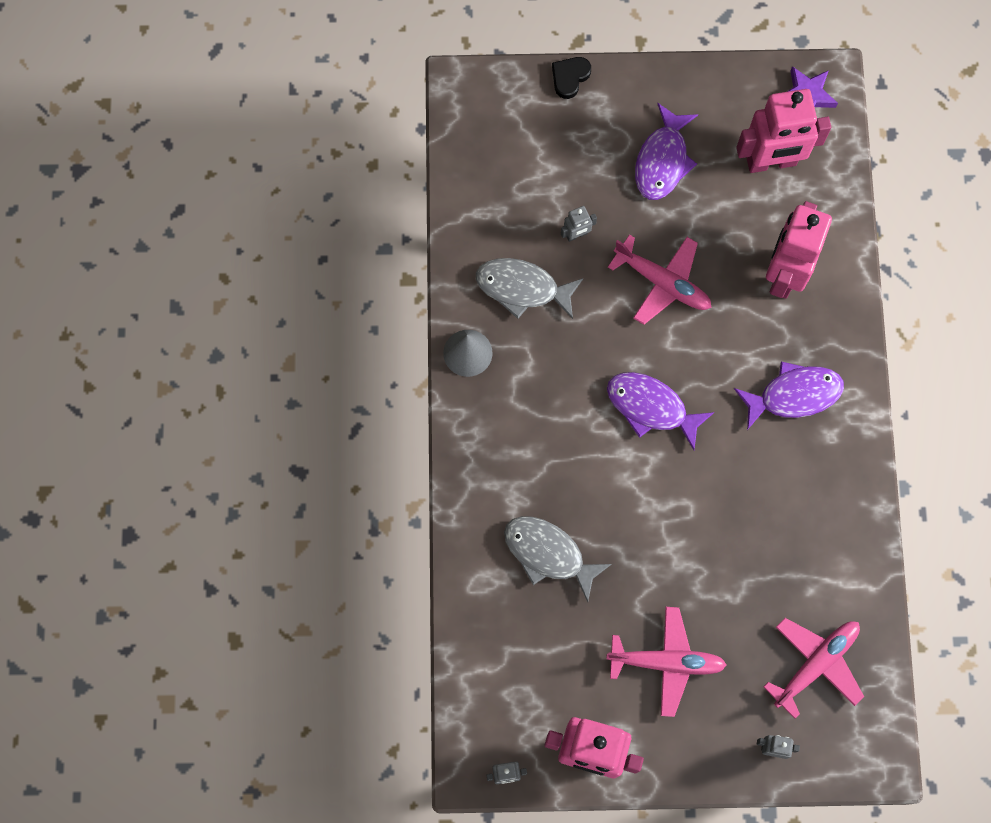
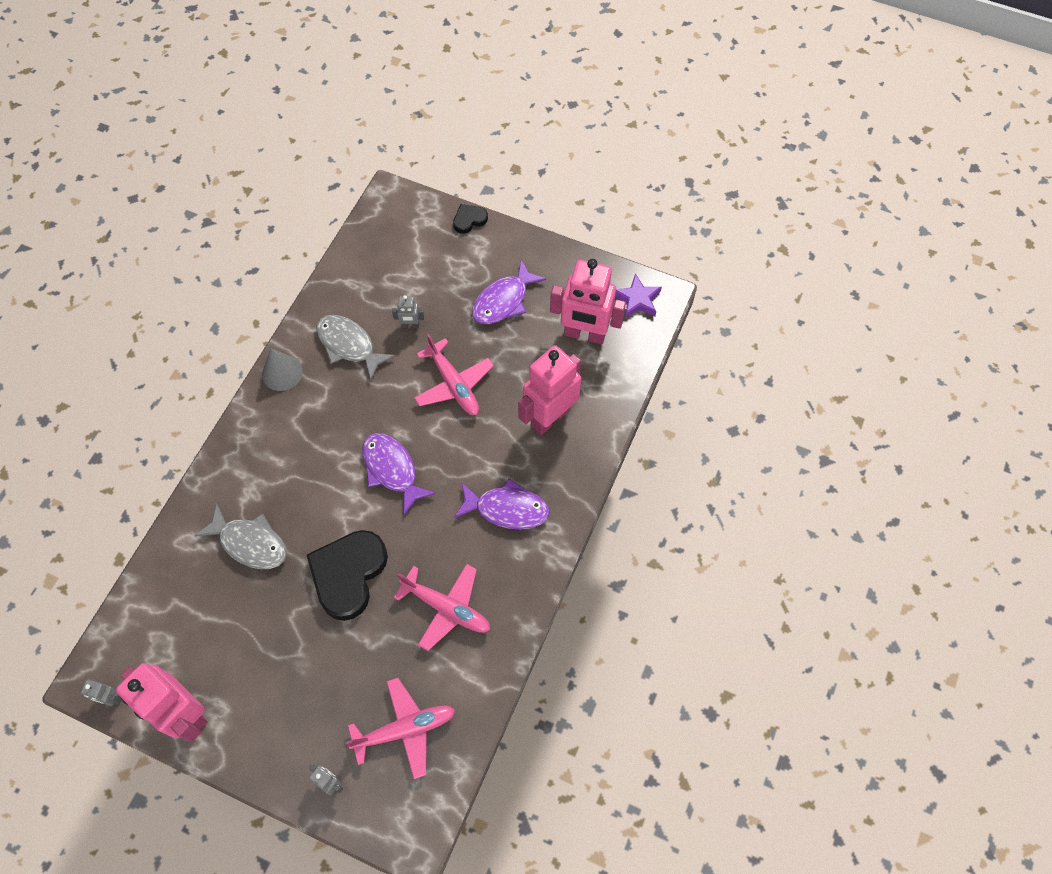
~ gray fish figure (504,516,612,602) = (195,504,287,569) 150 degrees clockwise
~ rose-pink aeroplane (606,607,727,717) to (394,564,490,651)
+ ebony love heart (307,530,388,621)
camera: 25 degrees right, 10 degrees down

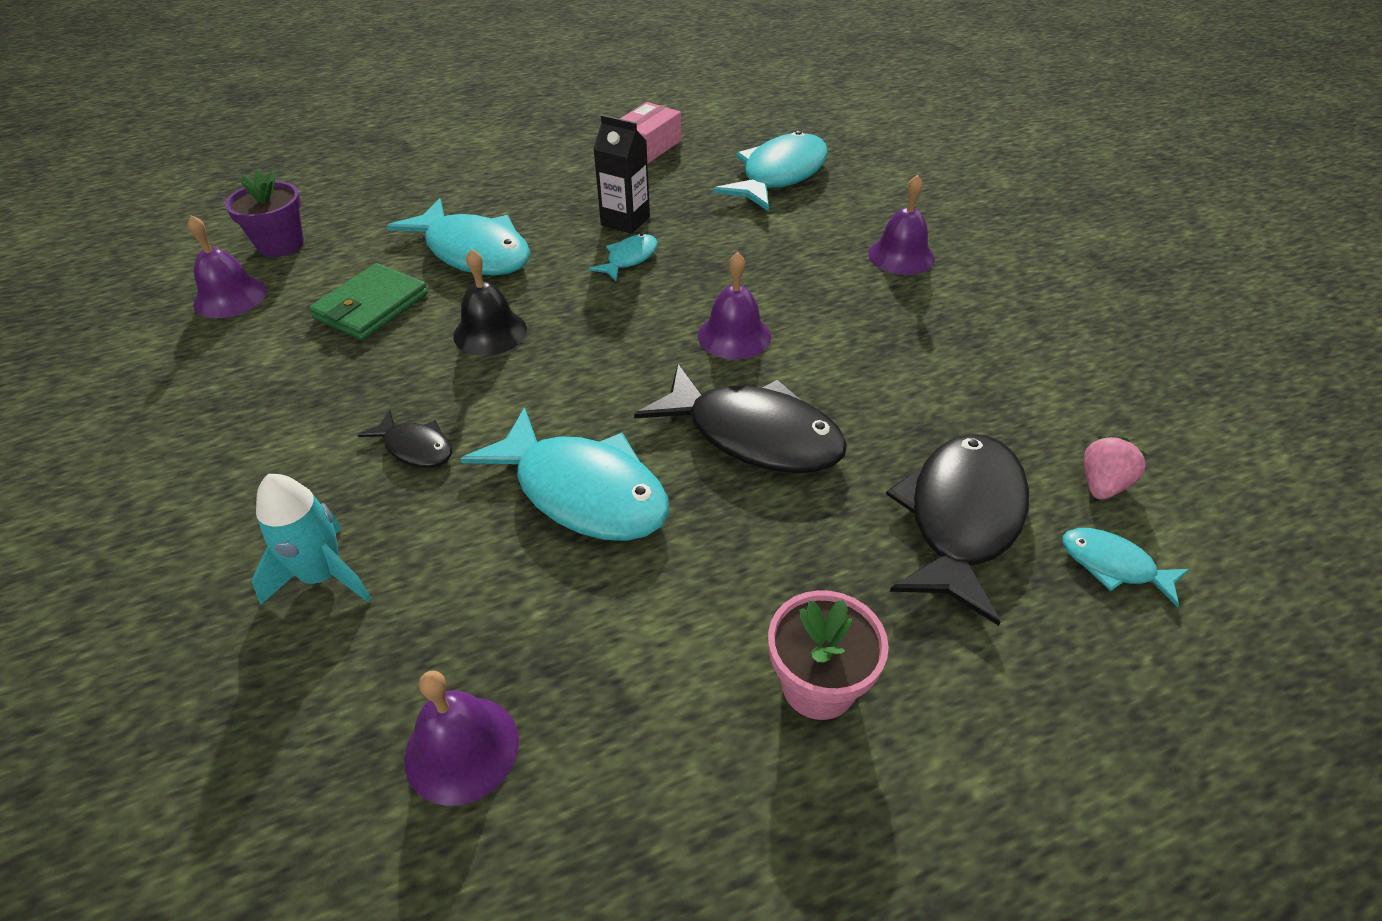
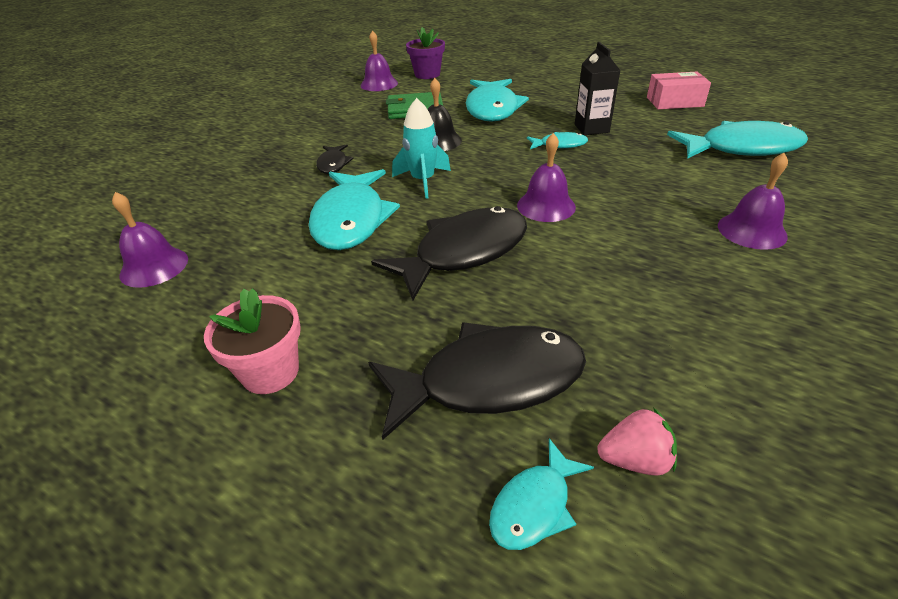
~ ebony fish figure (634,364,847,473) = (371,206,527,300) 120 degrees counterclockwise
~ turquoise spaceship (251,474,372,605) to (392,98,451,199)
~ turquoise fish figure (1062,528,1189,607) = (489,439,594,550) 135 degrees counterclockwise
camera: 55 degrees right, 5 degrees down

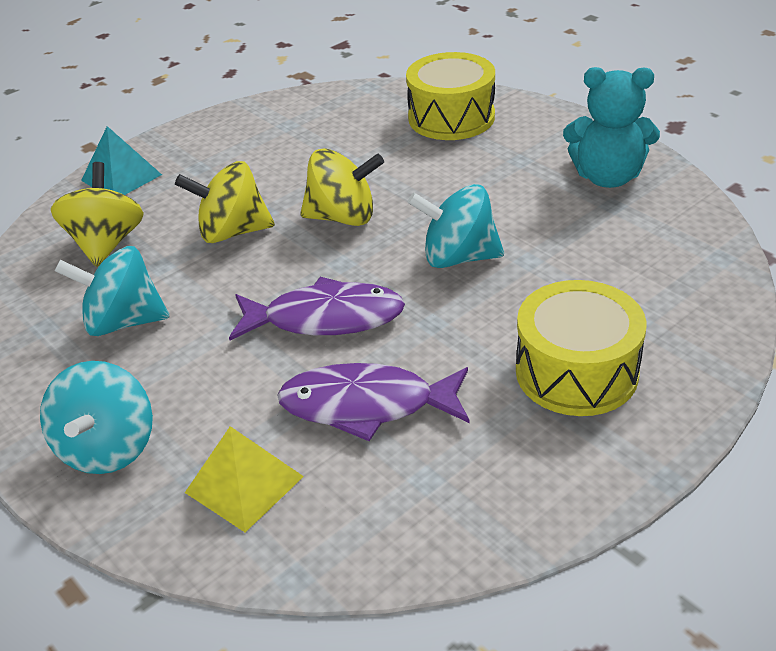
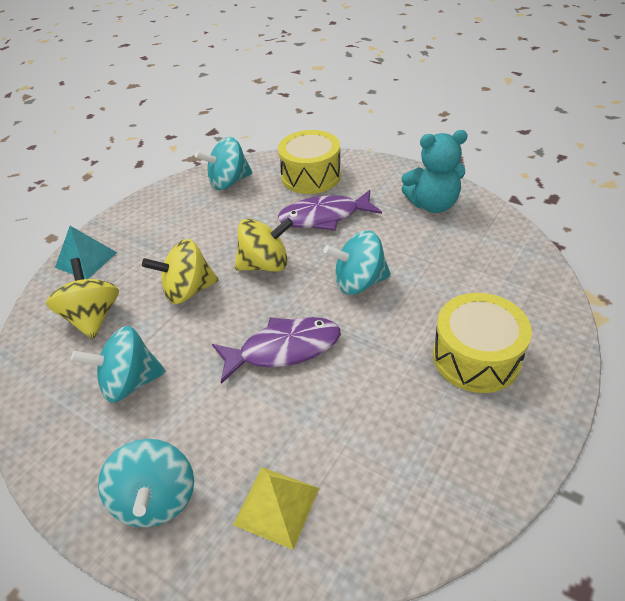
~ purple fish figure (277,363,470,441) to (278,190,382,231)
+ turquoise toy top (195,137,253,190)
camera: 15 degrees left, 5 degrees up

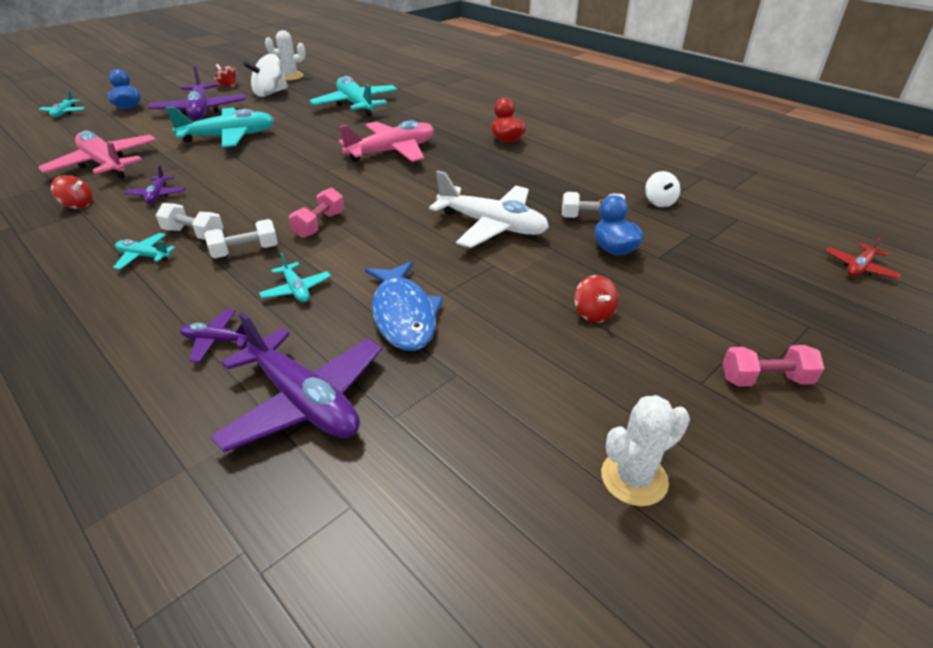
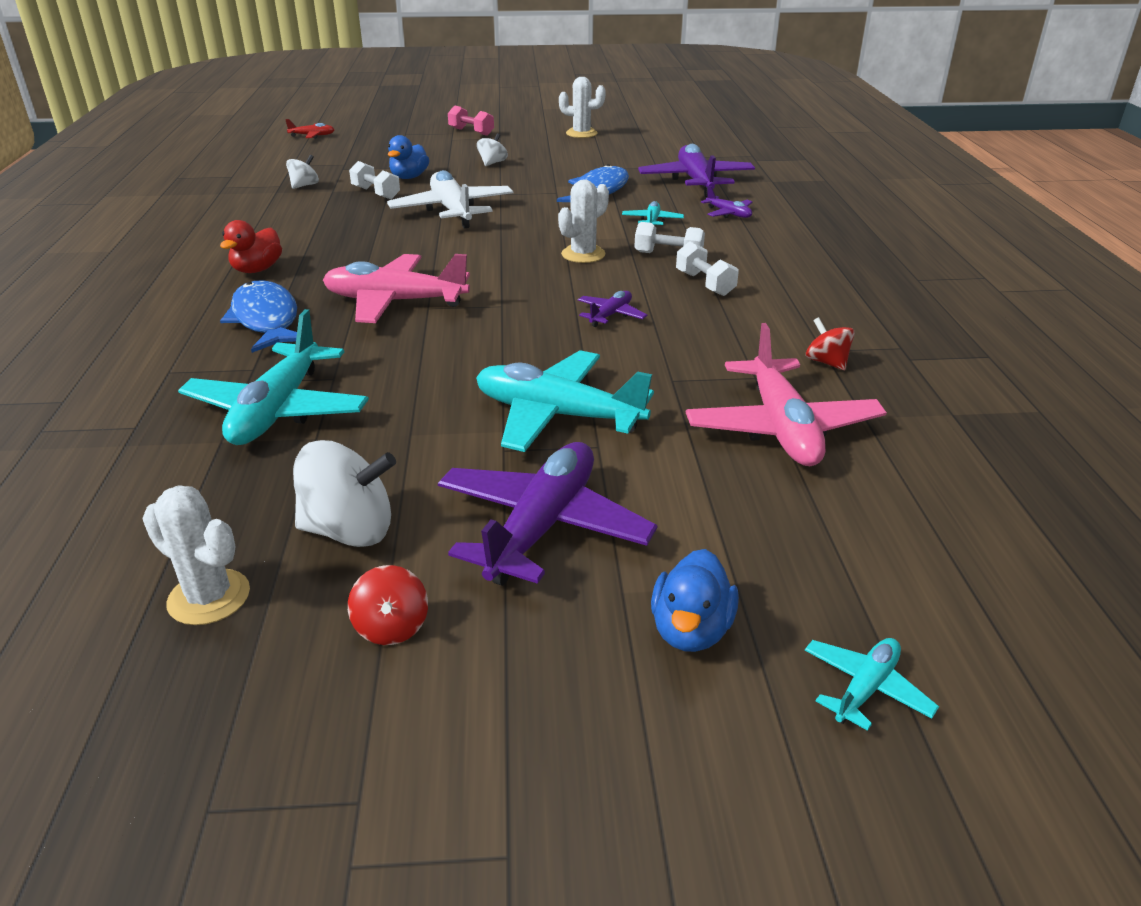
~ purple aeroplane (125,165,186,204) to (578,291,647,327)
~ rose-pink free weight (289,188,344,238) to snow-white prickly plant (558,180,609,263)
- turquoise aeroplane (113,233,175,270)
~ scarlet toy top (574,275,619,323) to snow-white toy top (477,134,508,166)
+ cobalt fish figure (220,280,297,353)
camera: 140 degrees left, 5 degrees down

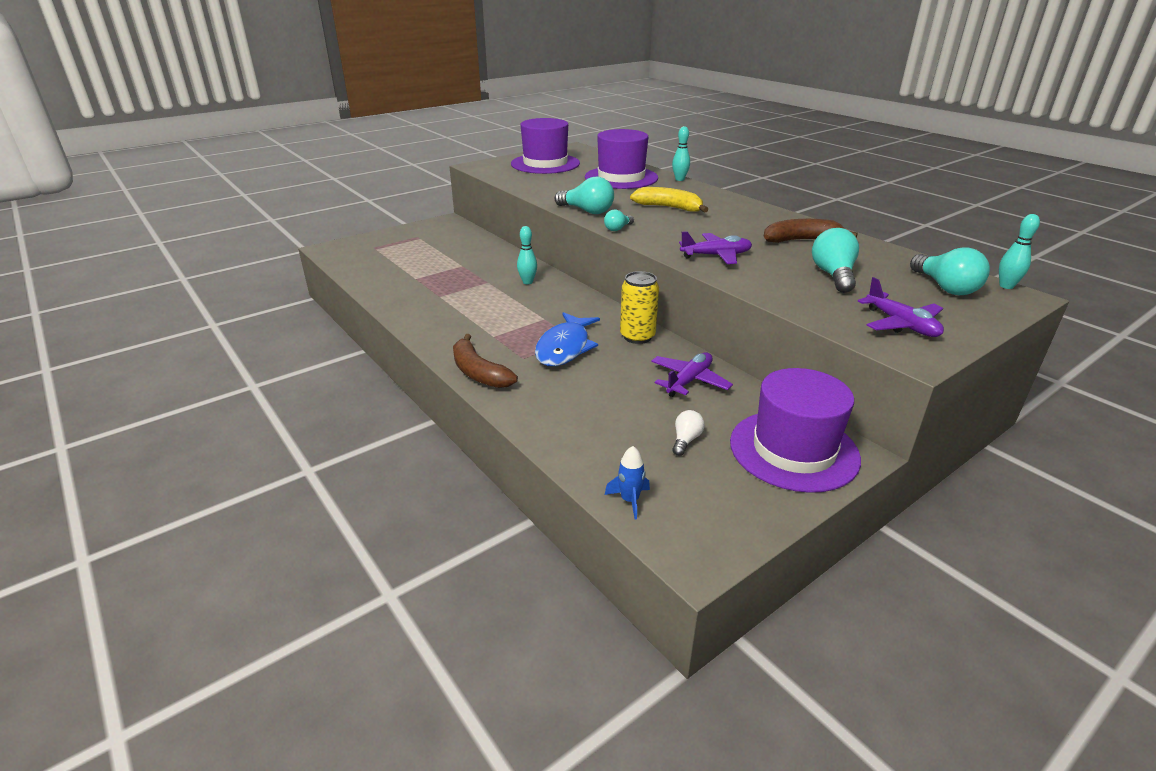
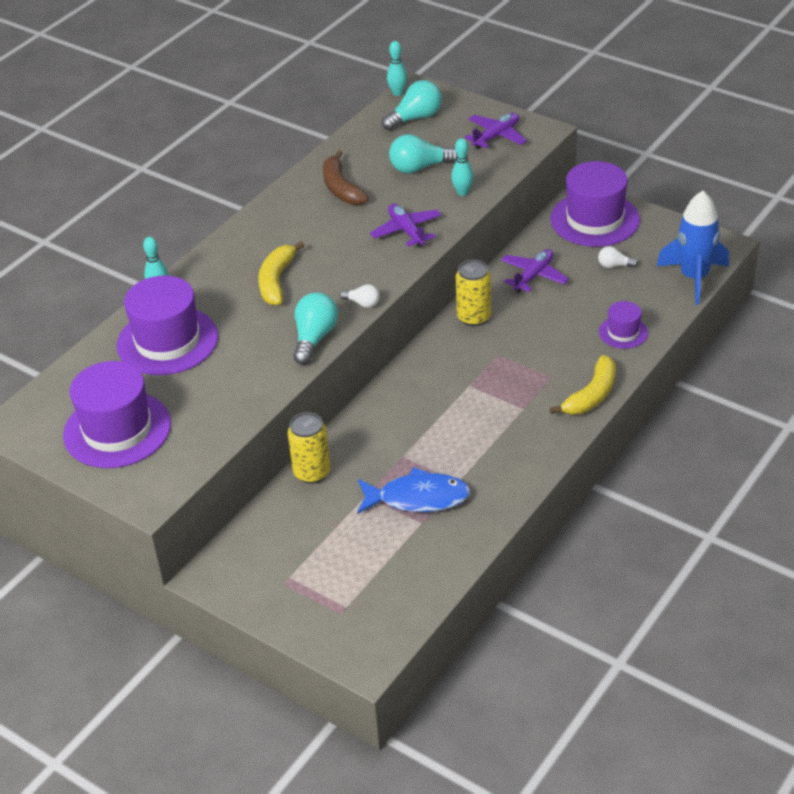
~ turquoise light bulb (604,210,634,231) to snow-white light bulb (340,284,380,308)
~ turquoise skittle (517,226,537,284) to (451,138,474,196)
~ cobalt fish figure (535,312,600,366) to (357,467,471,514)
~ russet banana (453,334,518,388) to golden banana (549,355,616,415)
~ purple aeroplane (651,352,733,397) = (501,249,569,293) 105 degrees clockwise
~ cobalt spaceship (605,446,650,519) = (657,191,729,304) x2.29
+ purple tall hat (599,301,648,349)
+ golden tin (288,412,331,484)
camera: 105 degrees left, 10 degrees up

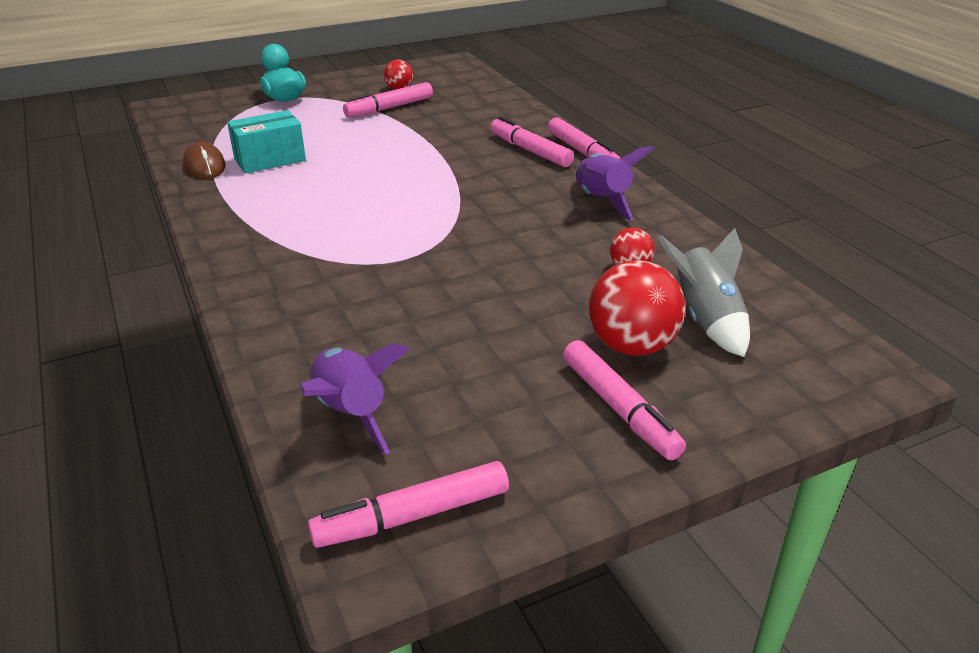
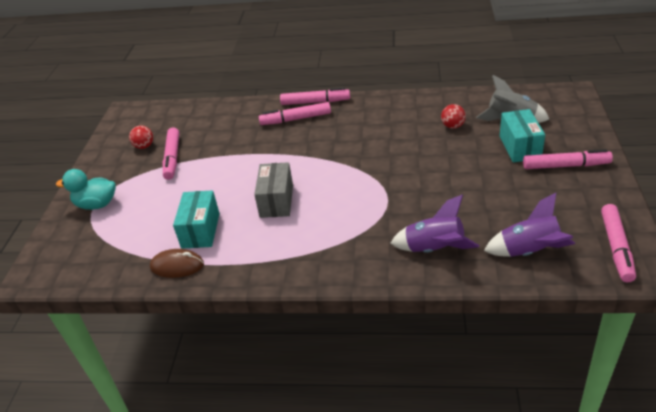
~ purple spaceship (575,146,655,220) to (390,194,479,253)
~ scarlet ball (589,260,686,356) to turquoise parcel (500,109,545,162)
+ gray parcel (254,162,293,218)
camera: 55 degrees left, 5 degrees up

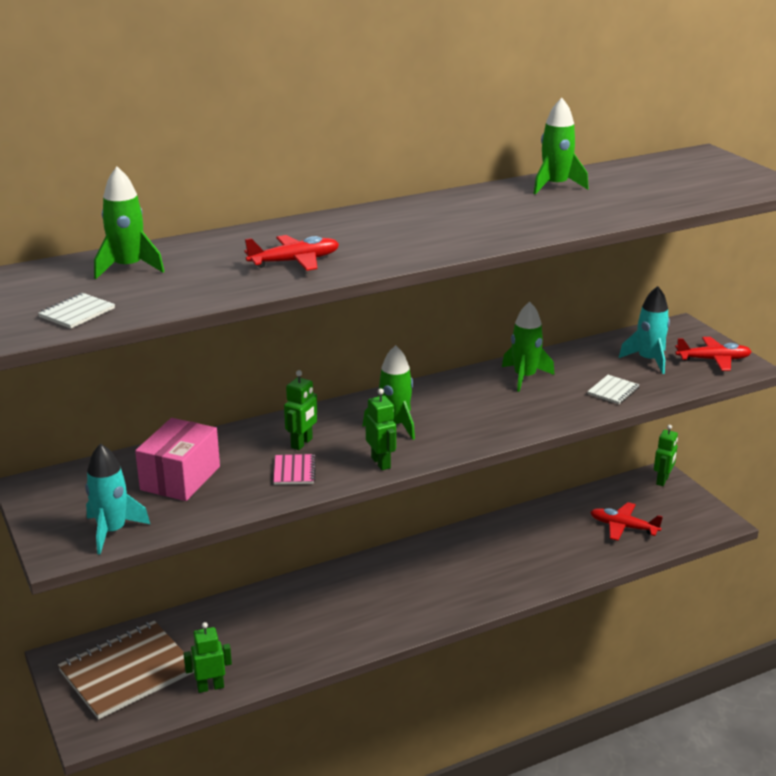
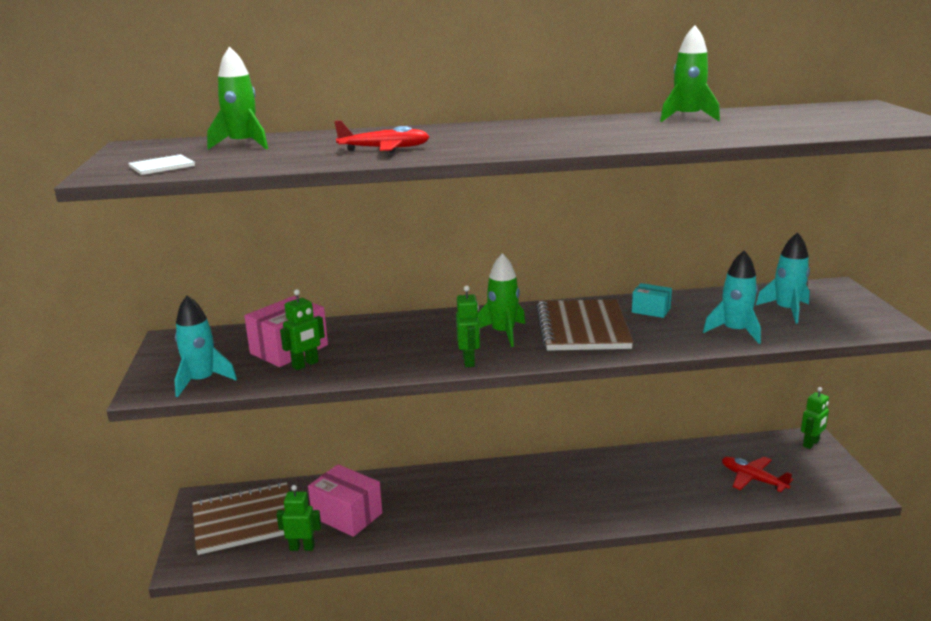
~ emerald spaceship (502,302,554,392) to turquoise parcel (632,283,672,318)
- scarlet aeroplane (675,337,752,371)
~ emerald robot (284,370,317,450) to (280,289,325,370)
~ snow-white exercise book (587,375,639,404) to turquoise spaceship (703,250,761,344)
- rose-pink exercise book (273,454,316,485)
+ russet exercise book (537,299,633,351)
+ rose-pink parcel (308,464,382,537)
camera: 20 degrees right, 5 degrees down

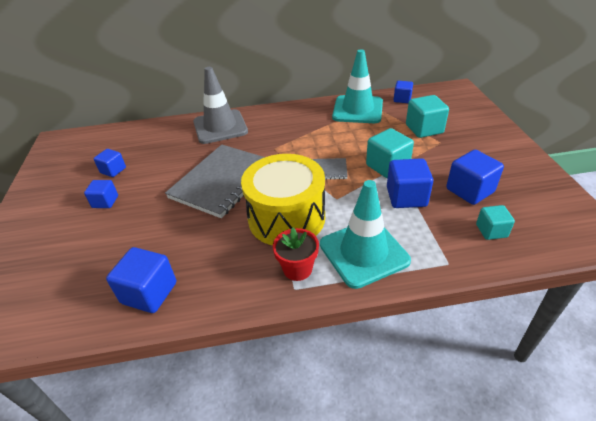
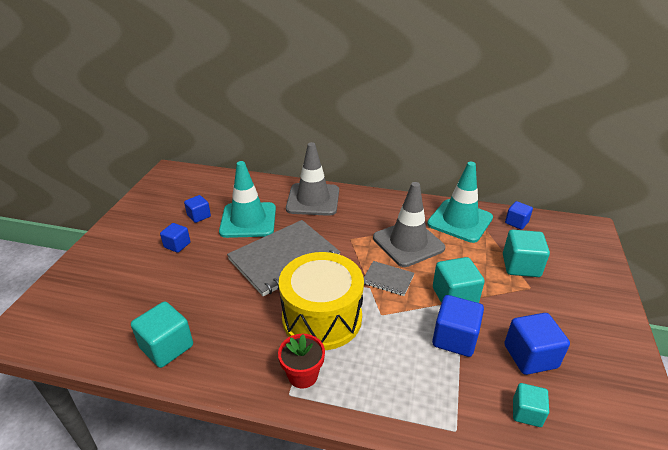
~ turquoise traffic cone (320,180,411,289) to (219,161,276,238)
~ cobalt solid cube (106,247,176,313) to turquoise solid cube (131,301,193,368)
+ gray traffic cone (373,182,445,267)
camera: 20 degrees right, 5 degrees down

